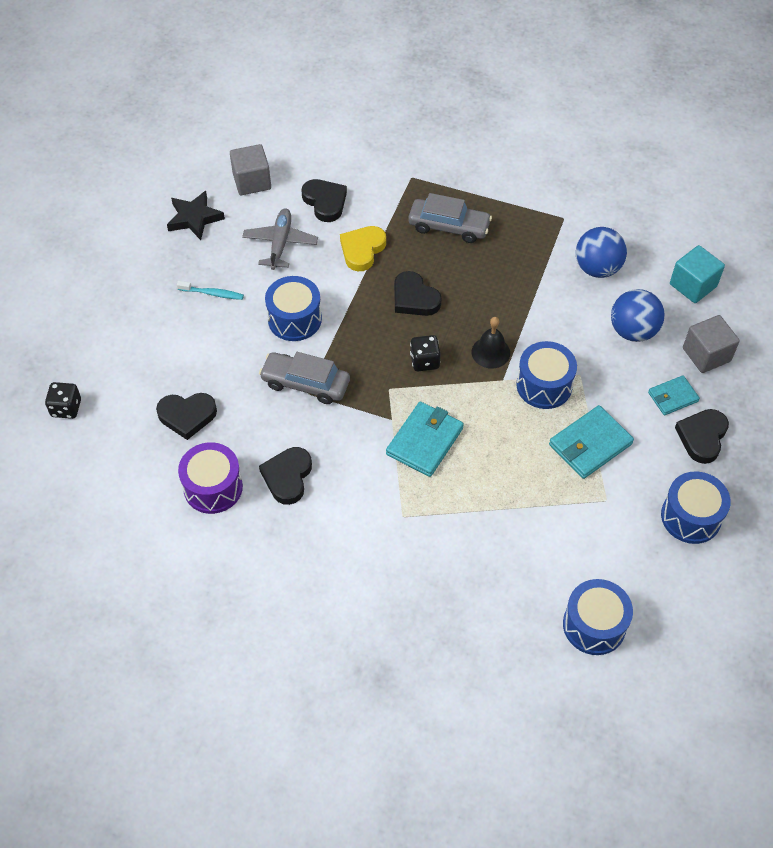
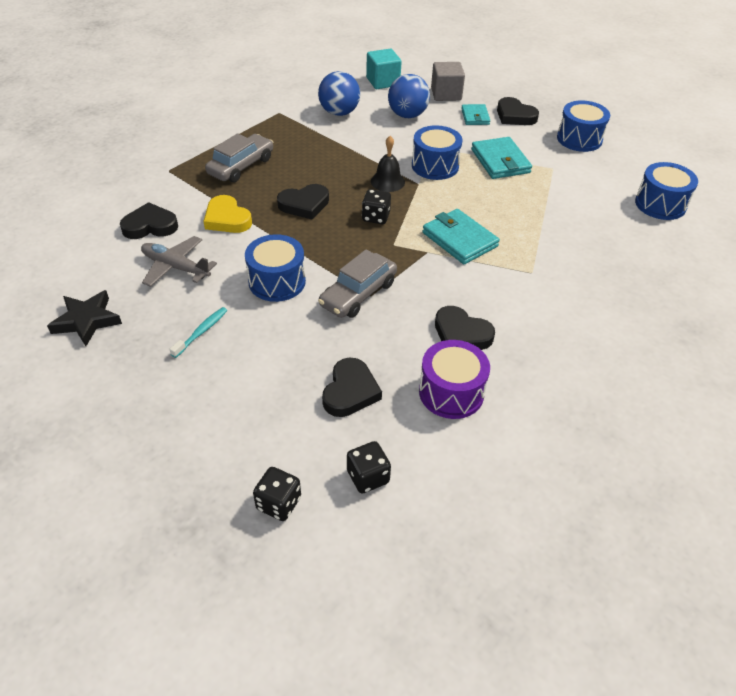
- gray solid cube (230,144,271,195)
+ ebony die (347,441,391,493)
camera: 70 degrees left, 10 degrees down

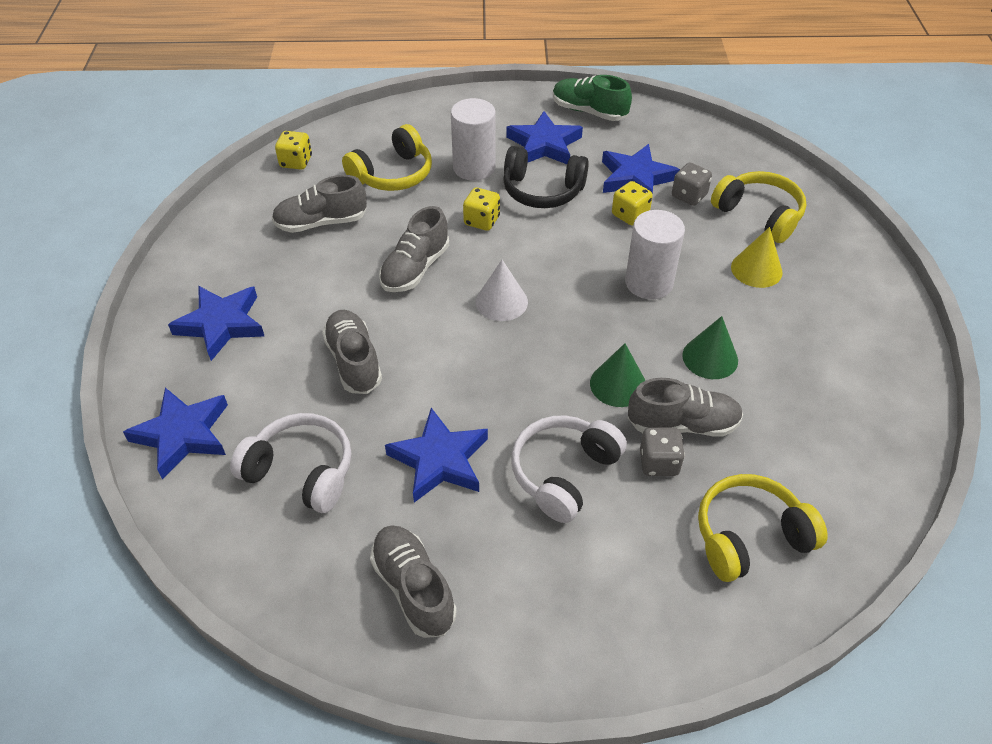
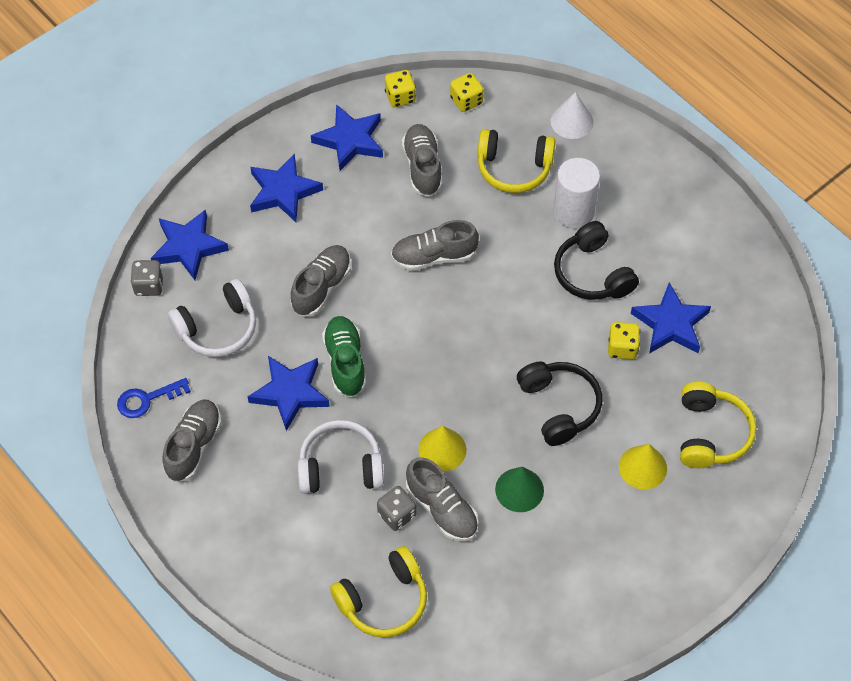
~ emerald sneaker (553,75,632,121) to (322,316,366,397)
~ cobalt five-pointed star (506,111,583,164) to (311,104,383,171)
~ gray die (672,163,712,206) to (131,260,164,296)
~ gray sneaker (272,175,367,233) = (402,124,443,197) 45 degrees clockwise
~ golden die (463,188,500,231) to (385,70,416,107)
~ snow-white cylinder shape (625,210,685,299) to ebony headphones (517,362,602,446)
~ snow-white solid cone (476,260,528,321) to (551,92,593,139)
~ emerald solid cone (590,343,645,407) to golden solid cone (418,426,466,472)
~ snow-white headphones (230,413,351,513) = (168,279,256,357) 75 degrees clockwise
~ golden headphones (698,474,828,582) = (330,546,427,638) 120 degrees clockwise
+ cobalt door key (117,378,191,418)
camera: 50 degrees right, 10 degrees up

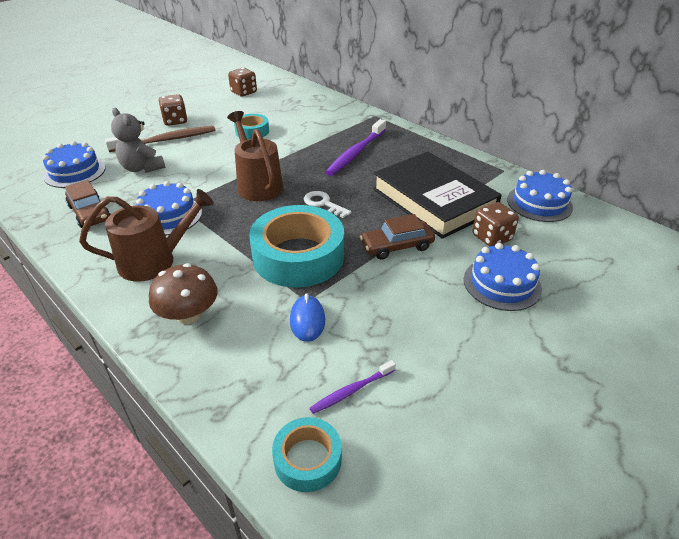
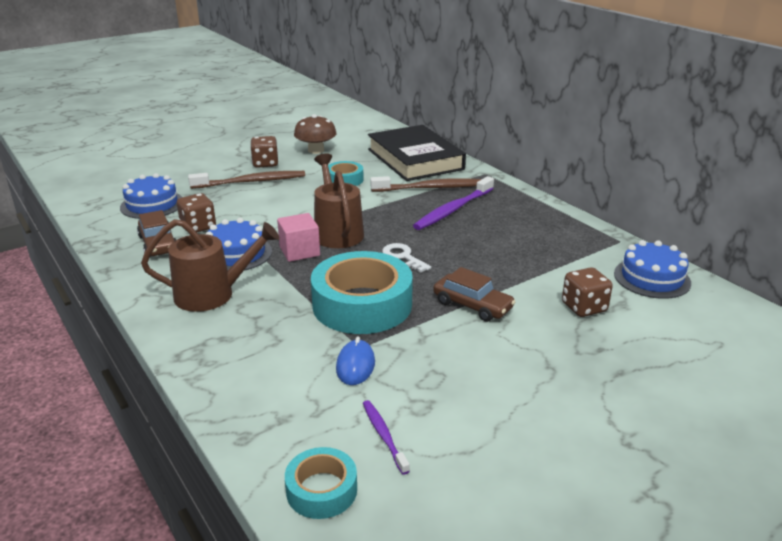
~ russet die (228,68,257,96) to (177,193,216,232)
- gray teddy bear (111,108,165,173)
~ ebony book (373,152,502,239) to (368,125,466,181)
~ russet car (360,214,435,260) = (433,267,516,322) 135 degrees counterclockwise
- cobalt gateau (464,243,542,311)
~ russet toadstool (149,263,218,324) to (294,114,337,154)
~ purple toothbrush (310,360,396,414) = (363,400,410,475) 90 degrees clockwise
+ russet toothbrush (370,176,482,192)
+ rose-pink solid cube (277,213,320,262)
camera: 10 degrees right, 10 degrees down

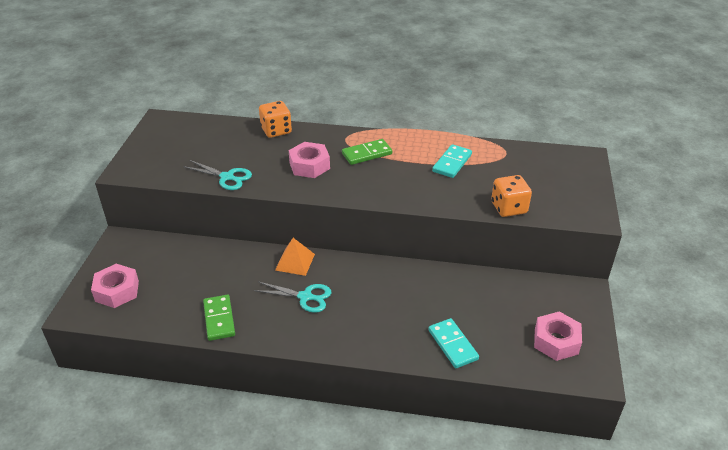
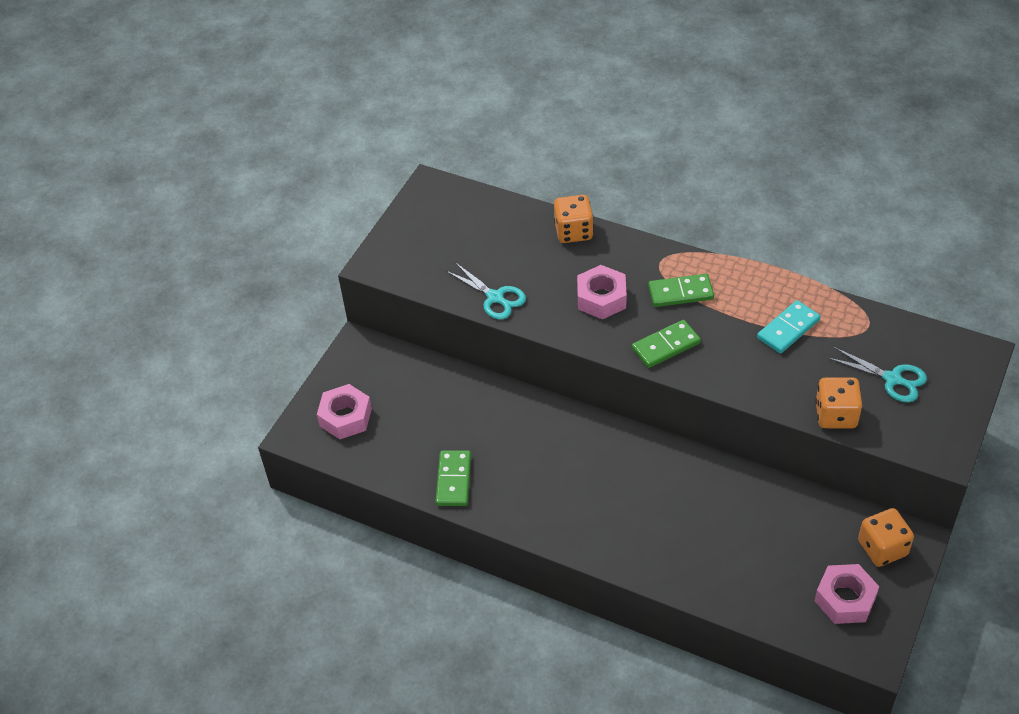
- orange pyramid (275,238,315,276)
~ turquoise scissors (254,282,332,313) to (828,347,927,402)
- turquoise domino (428,318,479,368)
+ emerald domino (632,320,701,368)
+ orange die (858,508,914,567)
camera: 20 degrees right, 10 degrees up

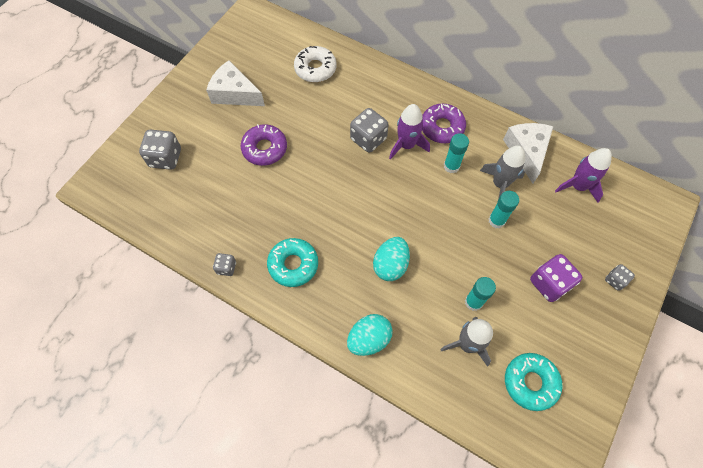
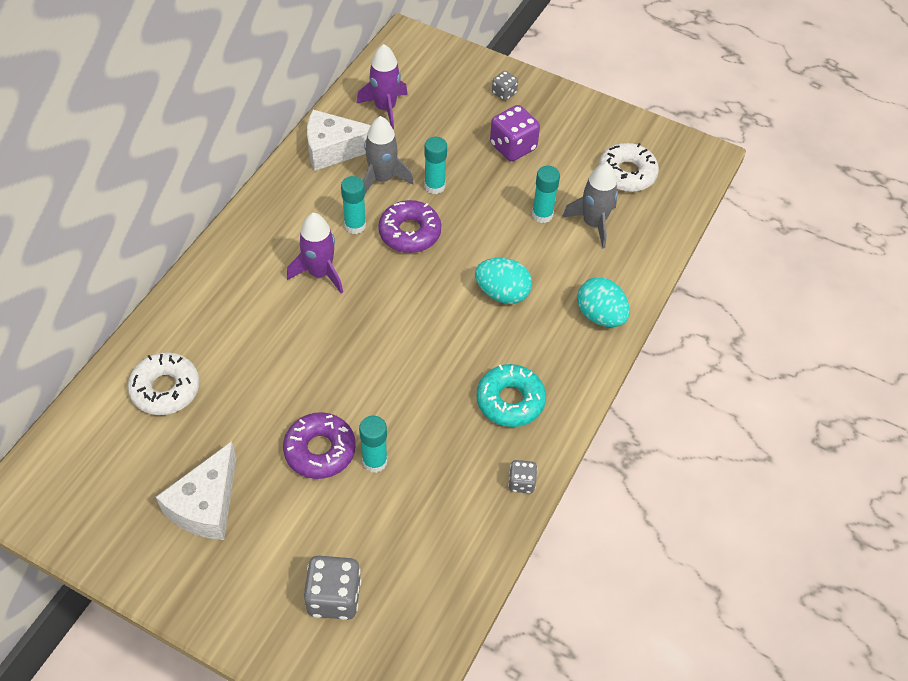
~ purple donut (422,104,466,143) to (378,200,441,253)
- gray die (350,108,389,153)
~ turquoise donut (505,353,563,411) to snow-white donut (599,143,659,192)
+ turquoise stick of glue (359,416,388,473)
camera: 95 degrees left, 10 degrees down

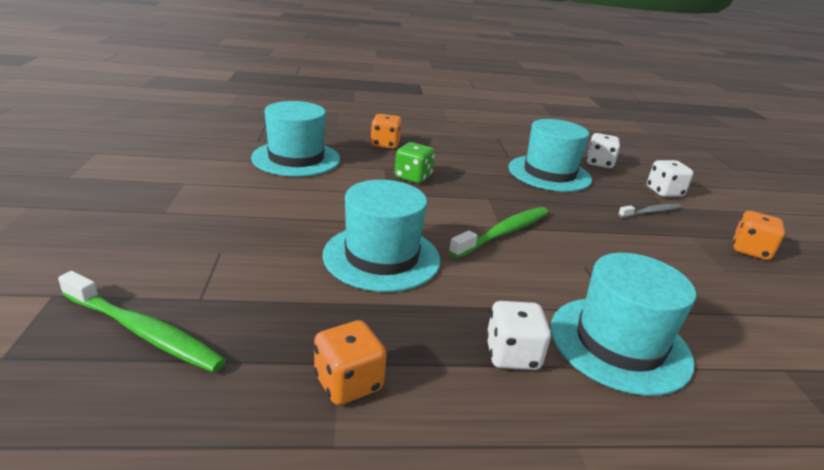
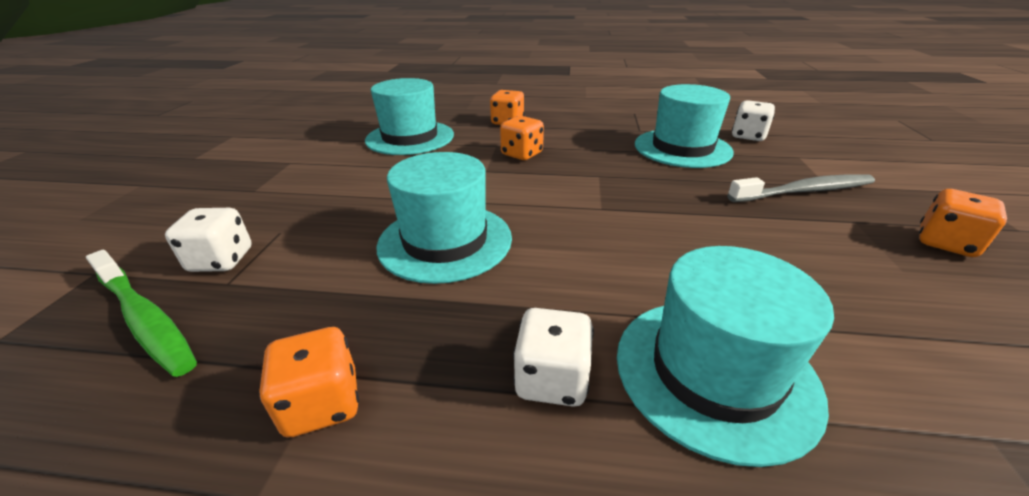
~ emerald die (395,142,435,183) to orange die (500,116,544,160)
~ snow-white die (647,160,694,197) to (165,208,252,272)
~ gray toothbrush (618,204,681,218) = (727,174,875,202) x1.63
- emerald toothbrush (449,207,549,258)
camera: 15 degrees right, 5 degrees up

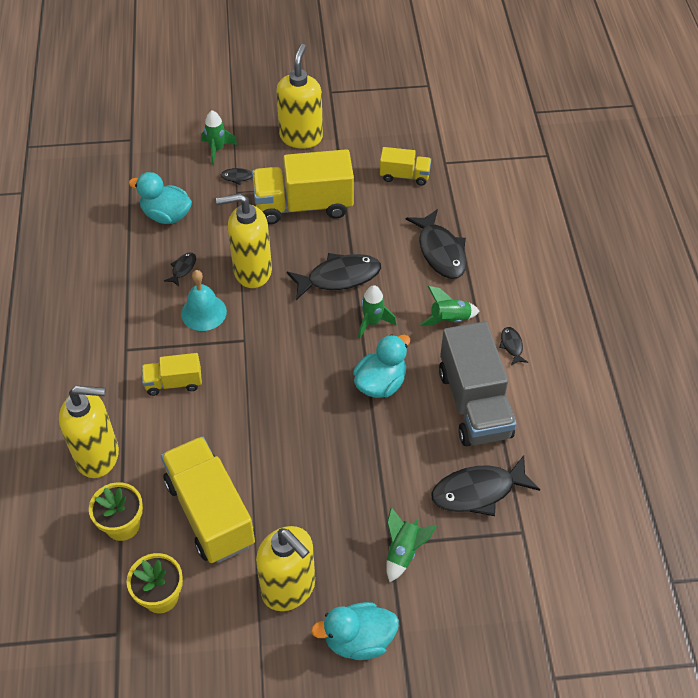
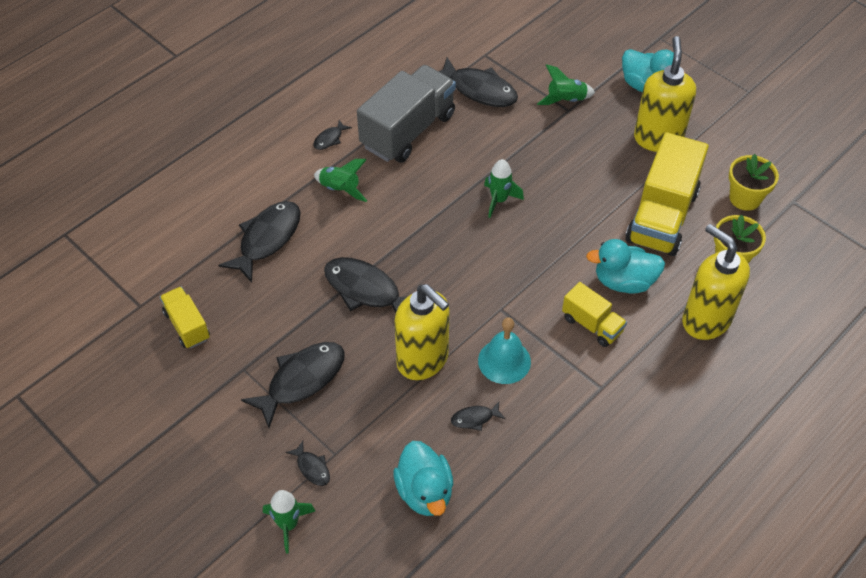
- golden soap pump (276,44,323,149)
~ golden toy truck (252,149,354,224) to ebony fish figure (241,342,345,428)
~ emerald spaceship (358,285,396,338) to (484,159,524,218)
~ turquoise rubber duck (353,334,410,398) to (586,239,665,294)
camera: 130 degrees left, 0 degrees up

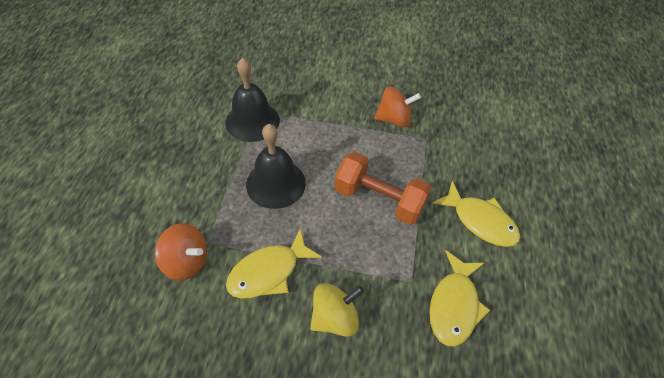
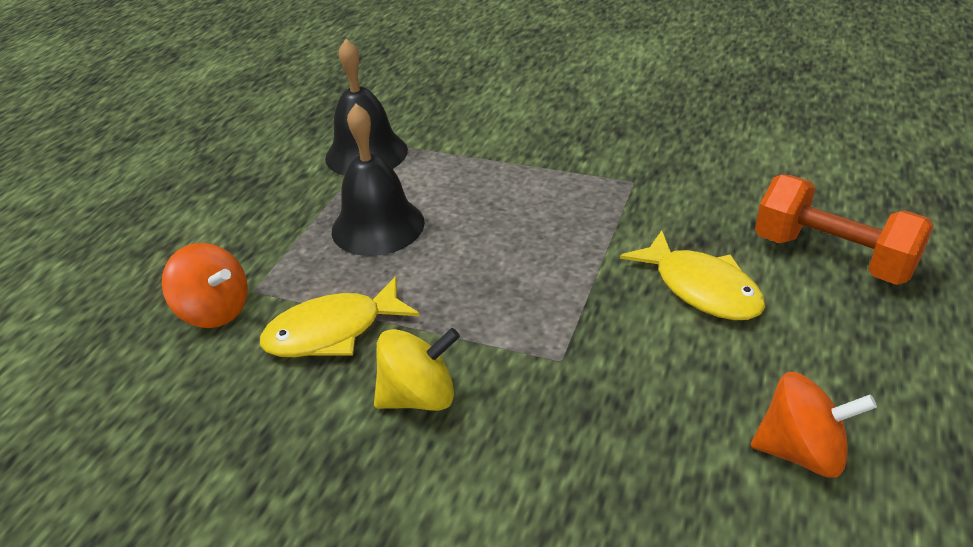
~ orange toy top (374,86,421,128) to (751,372,877,478)
~ orange free weight (334,152,431,225) to (755,175,934,285)
- golden fish figure (429,251,490,347)
camera: 15 degrees right, 15 degrees down

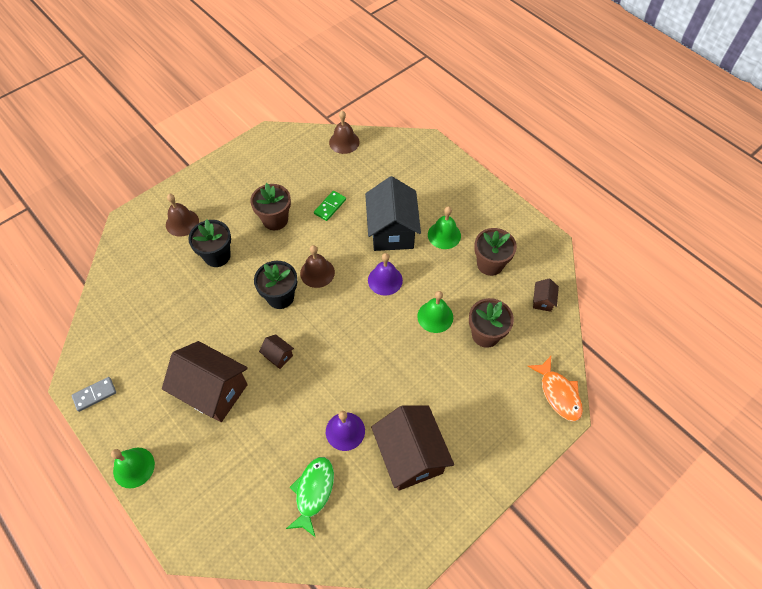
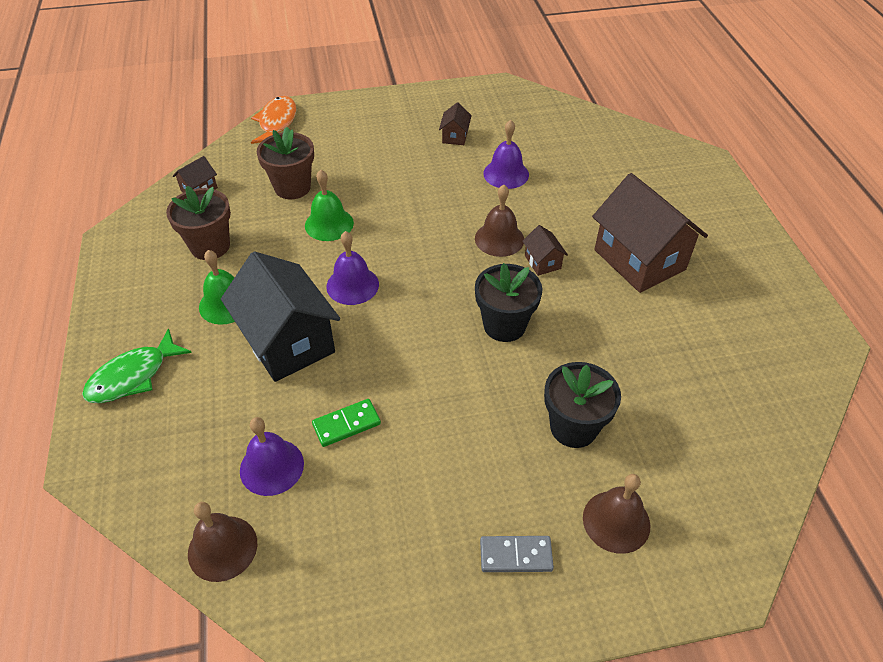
~ ebony cottage (365,176,421,251) = (221,252,340,382) 60 degrees counterclockwise
- russet plant pot (250,183,291,230)
~ russet school bell (300,245,335,288) to (475,185,524,257)
~ gray domino (72,377,116,412) to (480,536,554,572)
~ russet cottage (371,405,454,491) = (439,102,472,145) x0.43
- emerald school bell (111,448,155,489)
~ emerald fish figure (286,457,334,538) to (82,328,192,403)
+ purple school bell (240,417,304,496)
camera: 150 degrees left, 10 degrees down

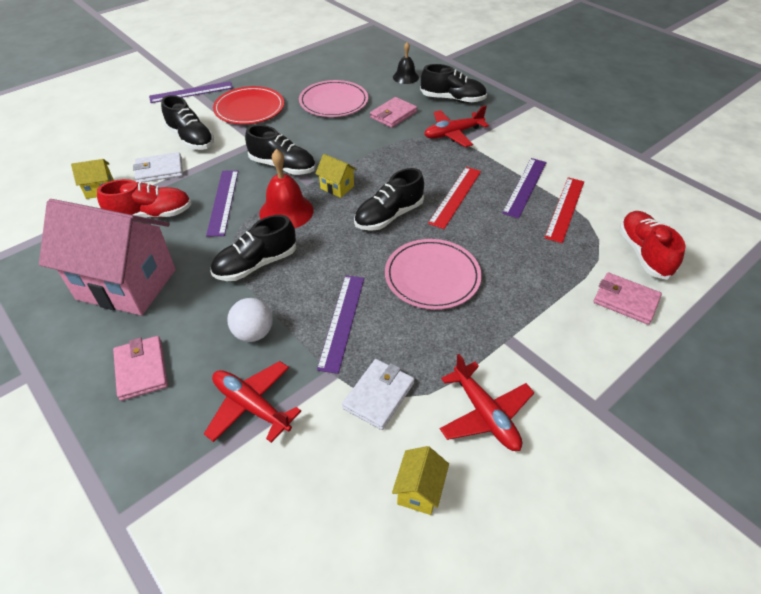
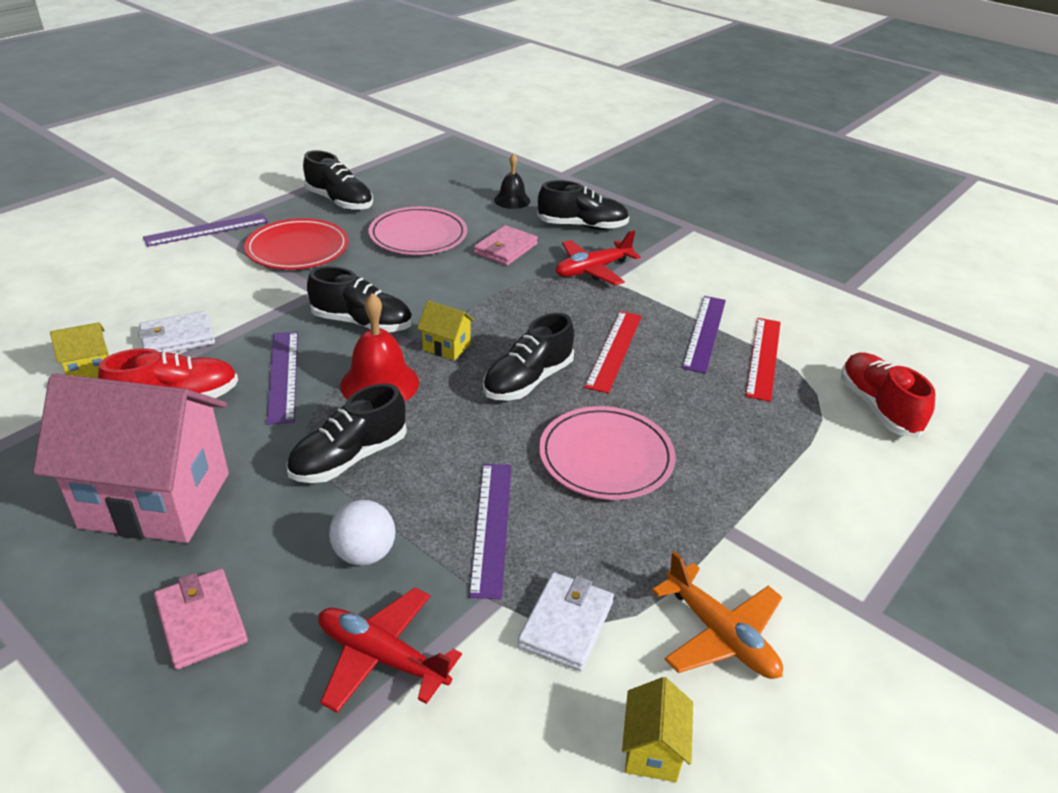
~ ebony sneaker (161,95,214,150) to (303,150,373,211)
- rose-pink billfold (594,273,662,325)
~ scarlet aeroplane (440,354,534,451) to orange aeroplane (652,551,783,679)
camera: 10 degrees left, 10 degrees down

